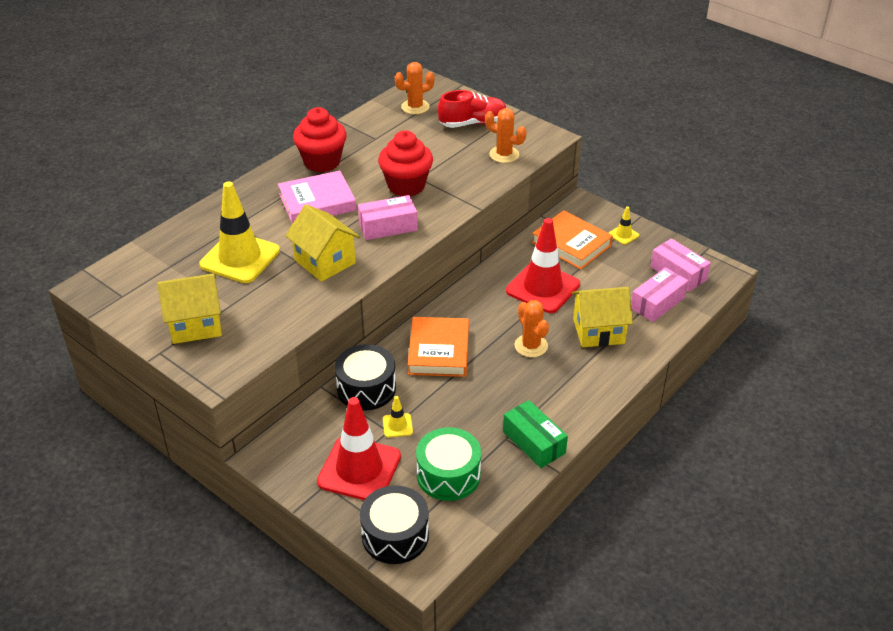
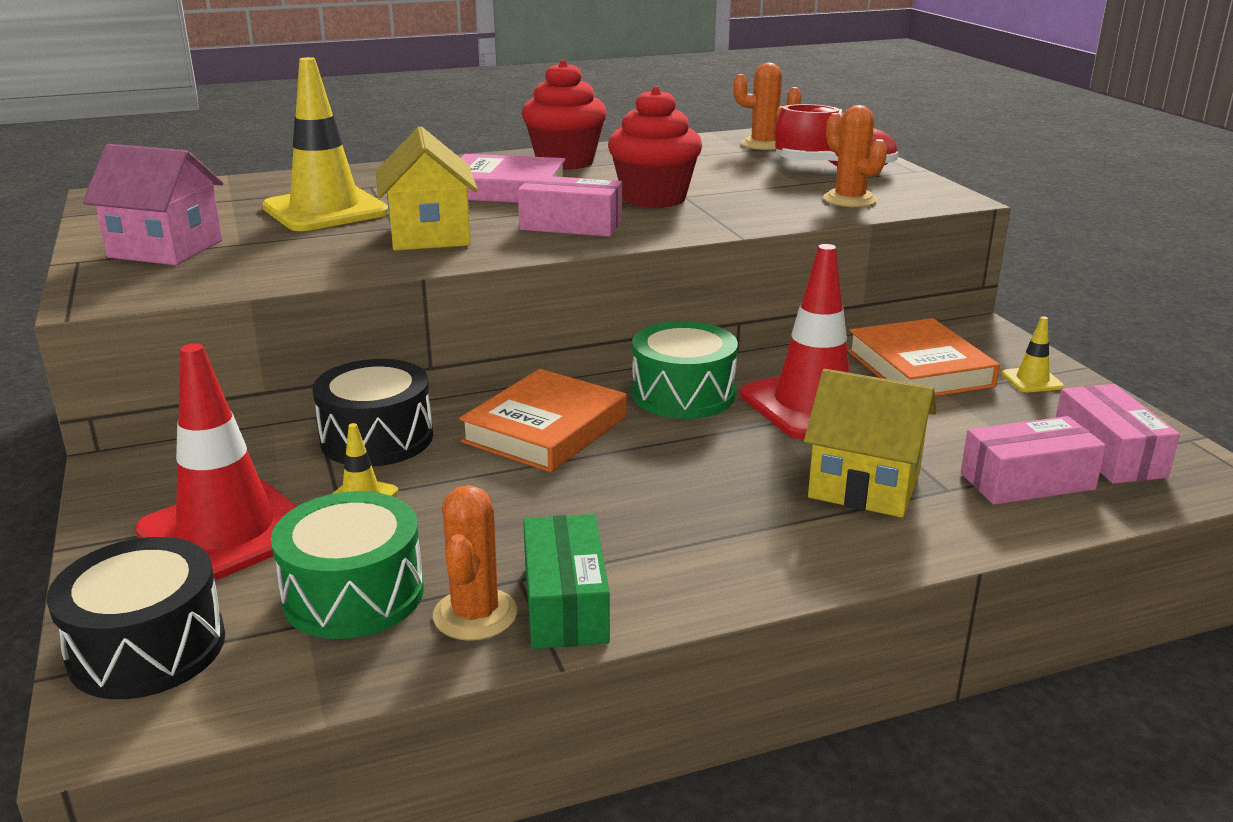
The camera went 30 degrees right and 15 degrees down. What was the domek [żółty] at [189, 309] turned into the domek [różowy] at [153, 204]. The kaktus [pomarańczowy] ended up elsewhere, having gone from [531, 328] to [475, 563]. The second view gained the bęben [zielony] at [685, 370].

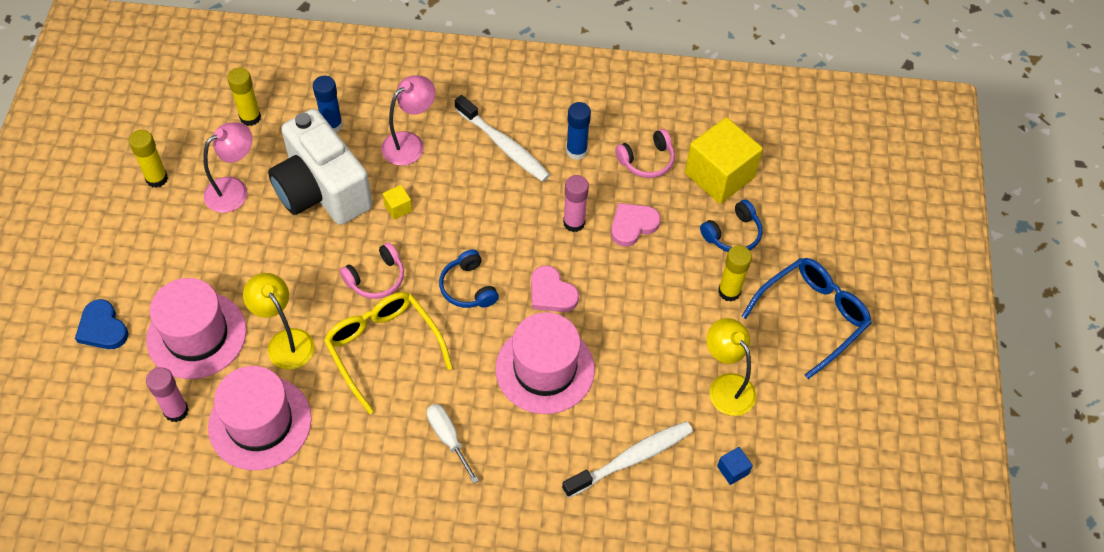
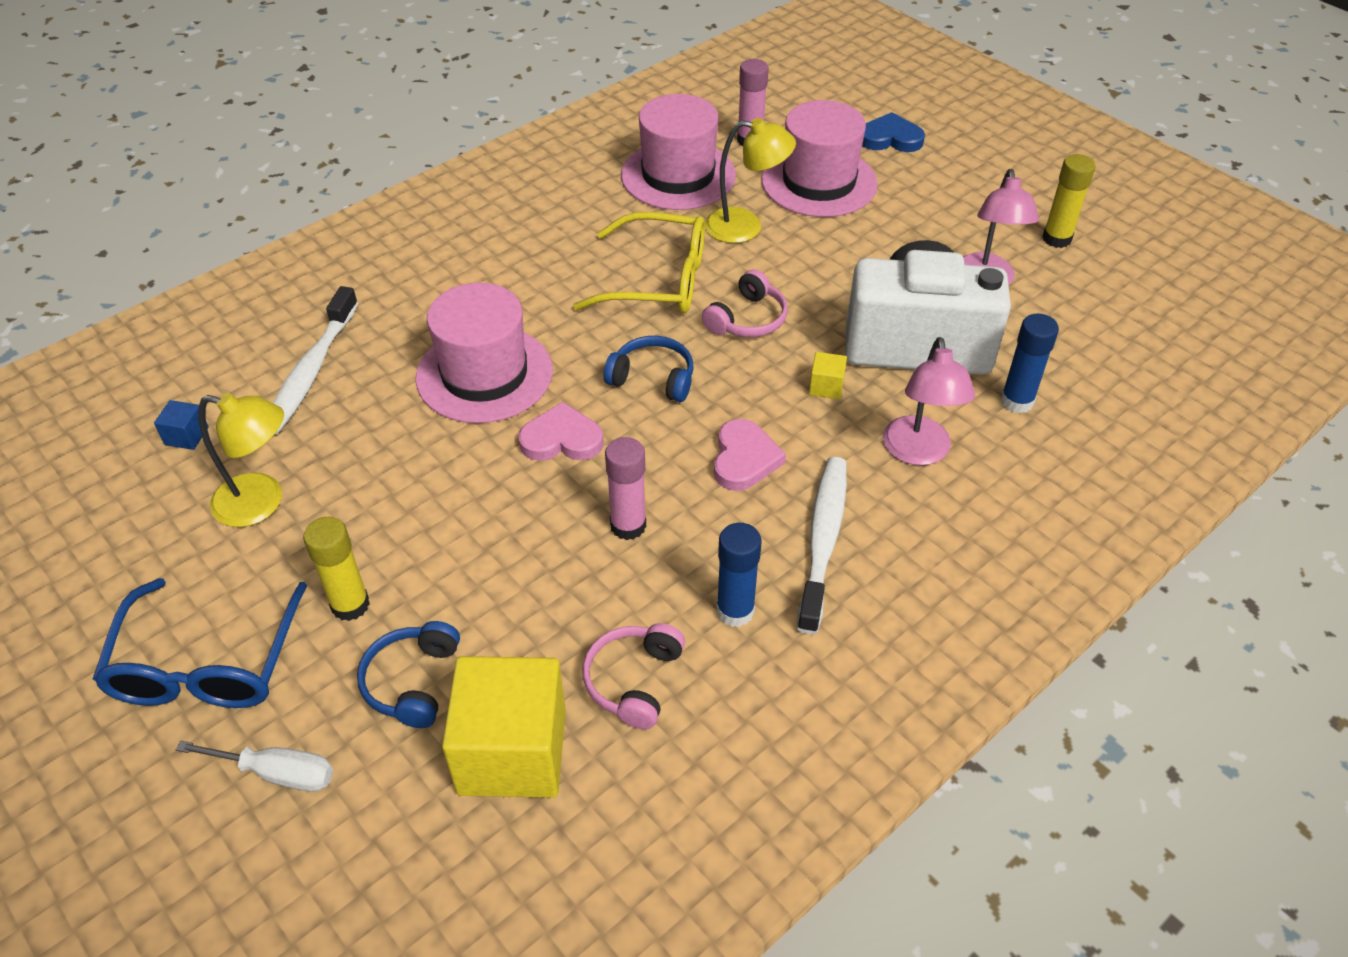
The camera went 135 degrees right and 10 degrees down. The second view lost the klej w sztyfcie [żółty] at [244, 96]. The szczoteczka do zębów [biały] at [502, 138] ended up facing another way, 105 degrees clockwise from before. The serce [różowy] ended up elsewhere, having gone from [636, 225] to [750, 455]. The słuchawki [różowy] at [372, 270] ended up facing another way, 150 degrees counterclockwise from before. The śrubokręt [biały] ended up elsewhere, having gone from [453, 444] to [254, 766].

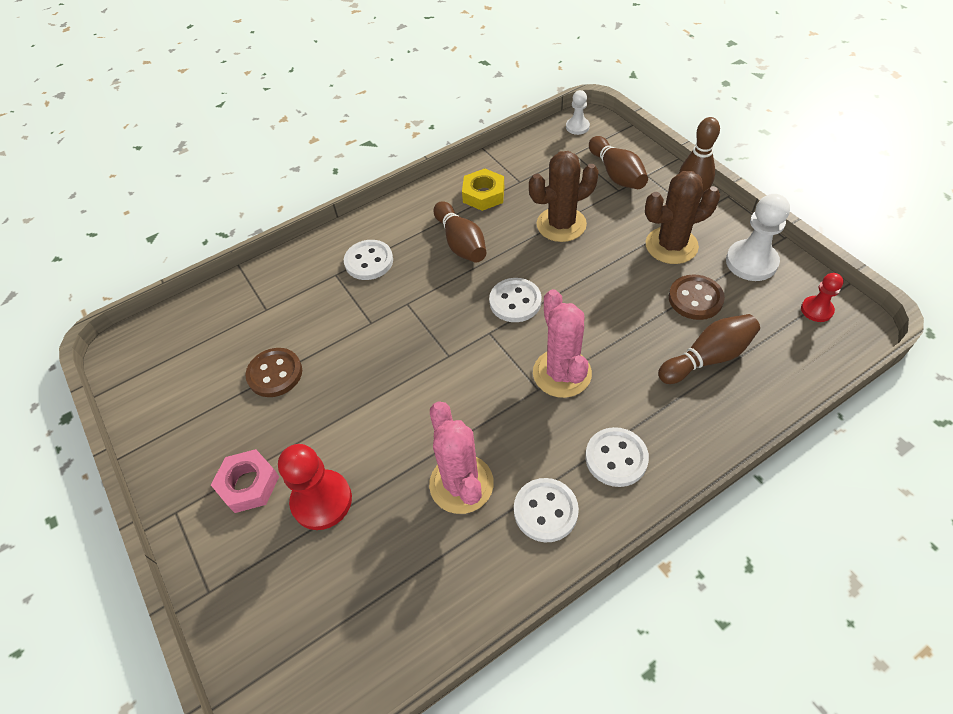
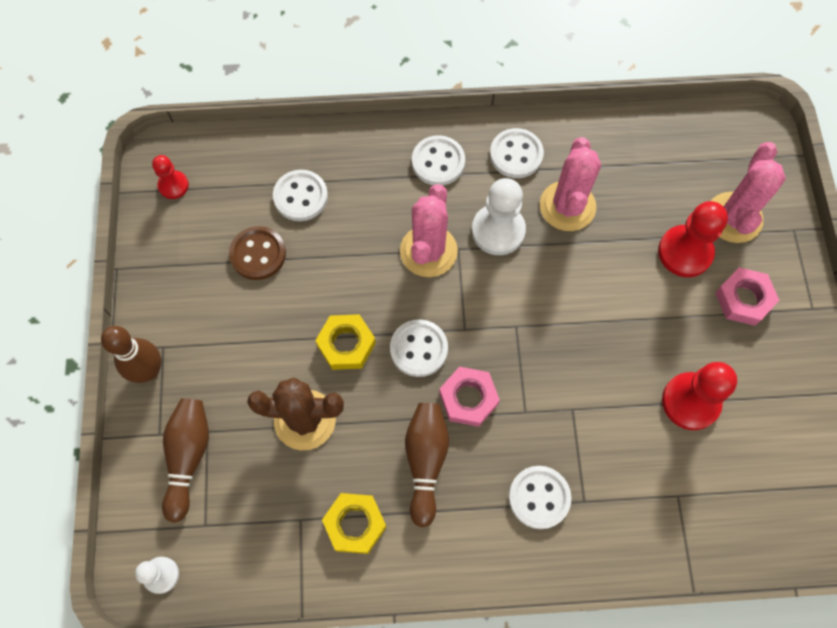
The camera went 155 degrees left and 15 degrees up. The second view lost the kaktus [brązowy] at [682, 217]. The pionek [biały] ended up elsewhere, having gone from [758, 237] to [499, 216]. Where the kręgiel [brązowy] stood at [709, 349], the guzik [biały] came to stand at [300, 195]. Where the guzik [brązowy] stood at [274, 372], the pionek [czerwony] came to stand at [699, 396]. The second view gained the kaktus [różowy] at [748, 192]. The second view gained the nakrętka [żółty] at [345, 342]. The second view gained the nakrętka [różowy] at [469, 397].

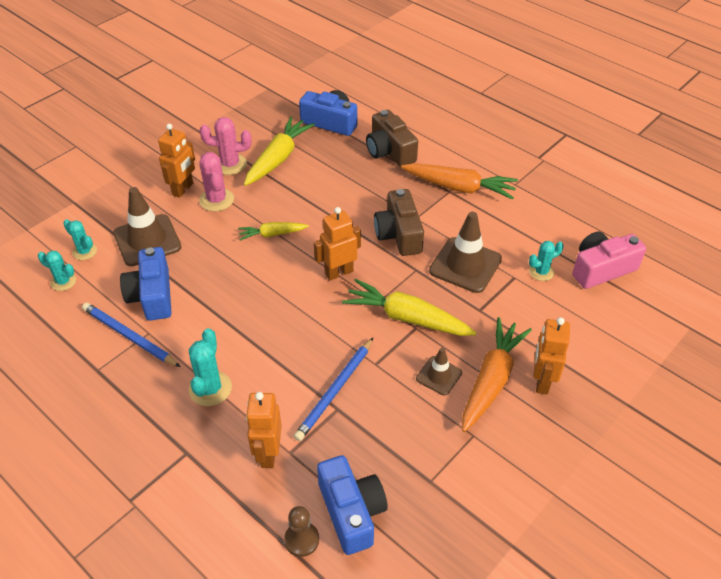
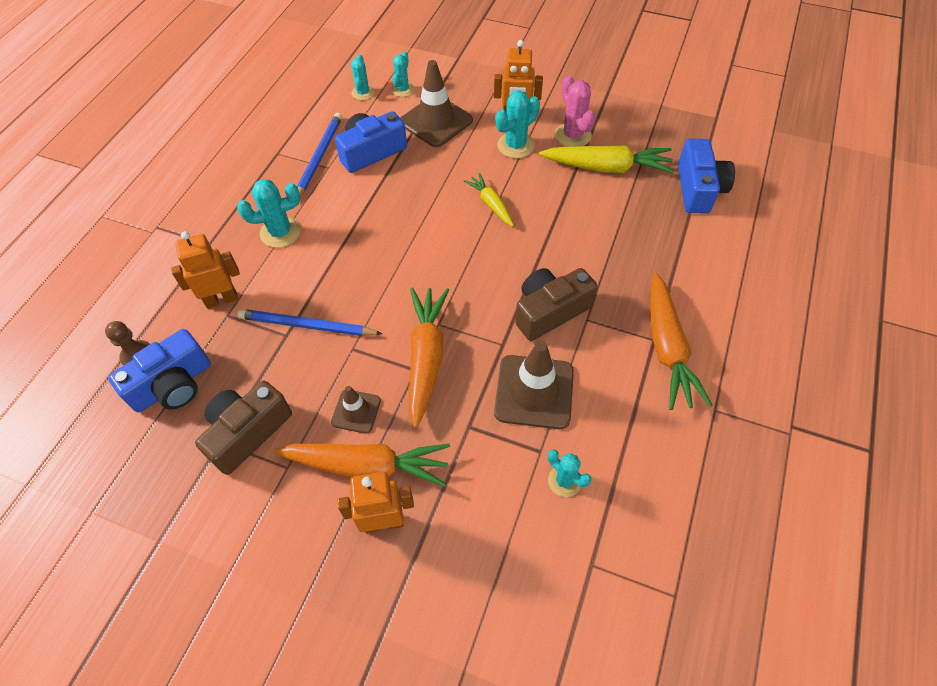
The camera went 70 degrees right and 10 degrees up. The aparat fotograficzny [brązowy] ended up elsewhere, having gone from [392, 138] to [243, 428]. What was the kaktus [różowy] at [216, 181] turned into the kaktus [turkusowy] at [517, 124]. The second view lost the robot [pomarańczowy] at [337, 244]. The second view lost the aparat fotograficzny [różowy] at [609, 260]. What was the marchewka [żółty] at [409, 307] turned into the marchewka [pomarańczowy] at [429, 358].

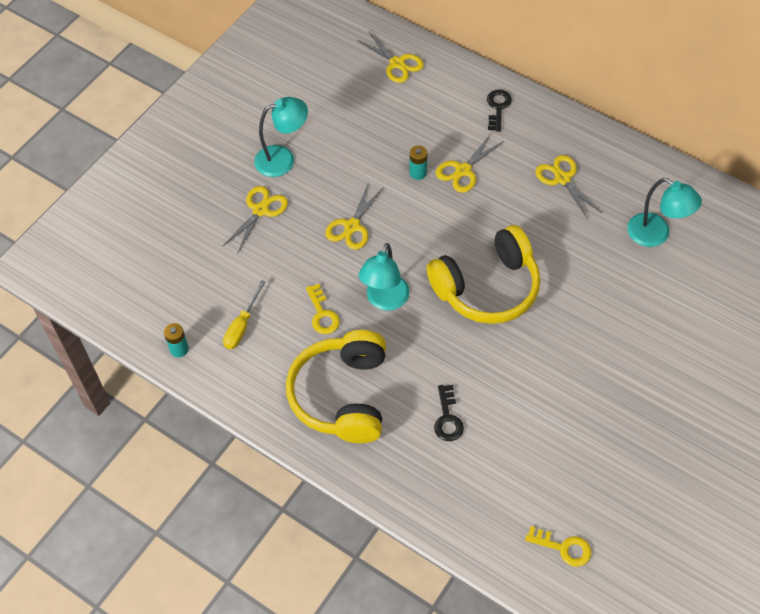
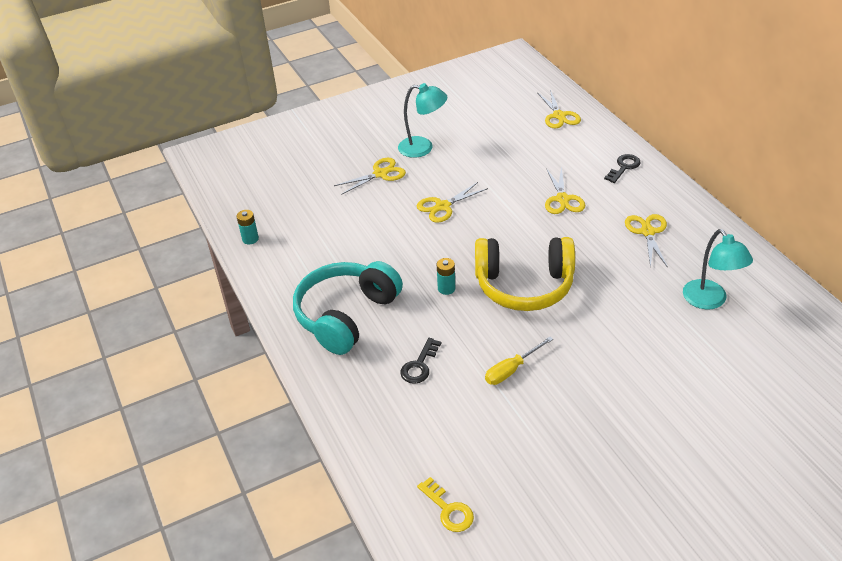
The camera went 30 degrees right and 15 degrees down. The nożyczki [żółty] at [470, 163] ended up facing another way, 75 degrees counterclockwise from before. The bateria [turkusowy] ended up elsewhere, having gone from [418, 163] to [446, 276]. The second view lost the lampka [turkusowy] at [384, 277]. The śrubokręt [żółty] ended up elsewhere, having gone from [244, 314] to [519, 361]. The second view lost the klucz [żółty] at [323, 309]. What was the słuchawki [żółty] at [336, 386] turned into the słuchawki [turkusowy] at [348, 308].

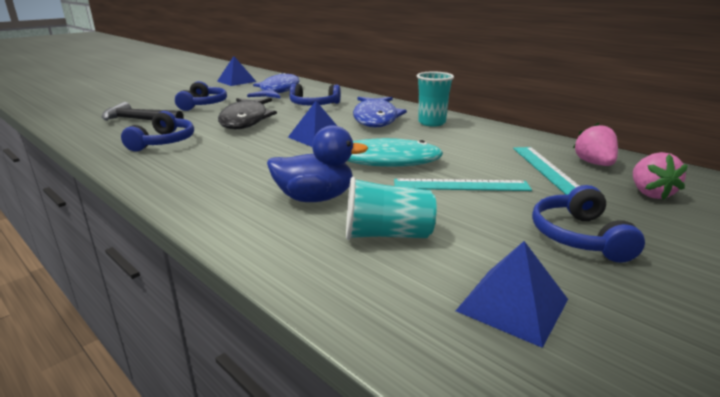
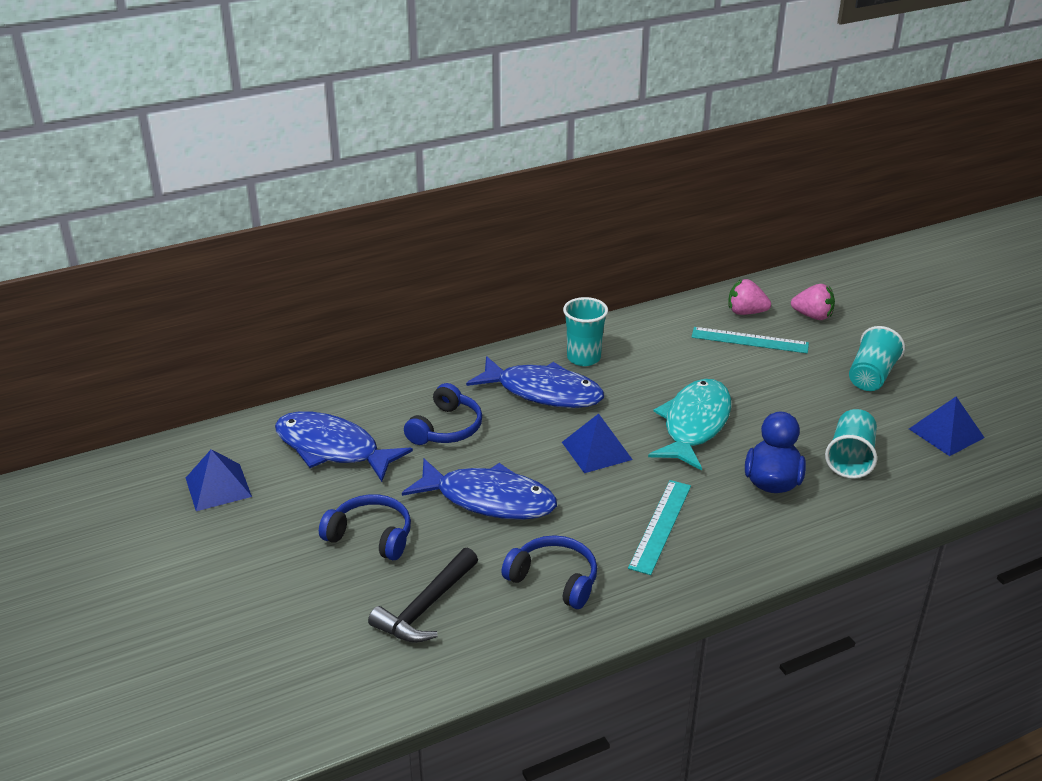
The camera went 70 degrees left and 10 degrees up. What was the ryba [czarny] at [247, 113] turned into the ryba [niebieski] at [479, 489]. The linijka [turkusowy] ended up elsewhere, having gone from [463, 185] to [659, 527]. Where the słuchawki [niebieski] stood at [588, 224], the szklanka [turkusowy] came to stand at [877, 358].

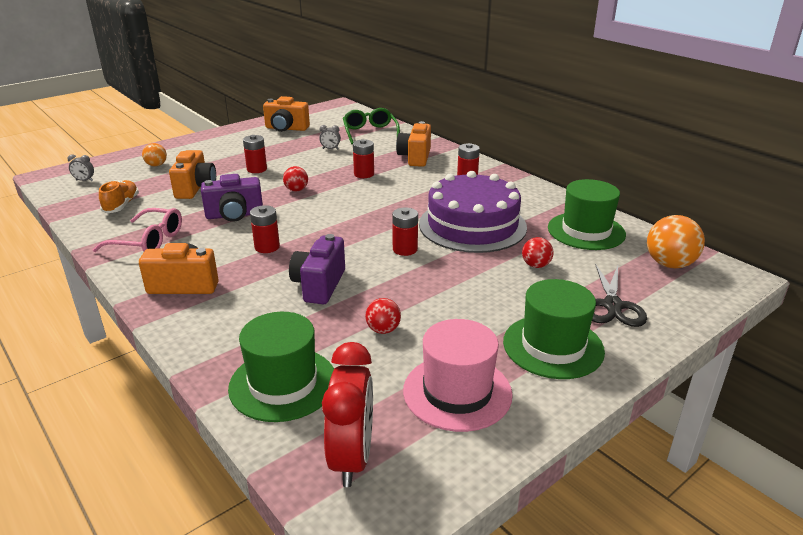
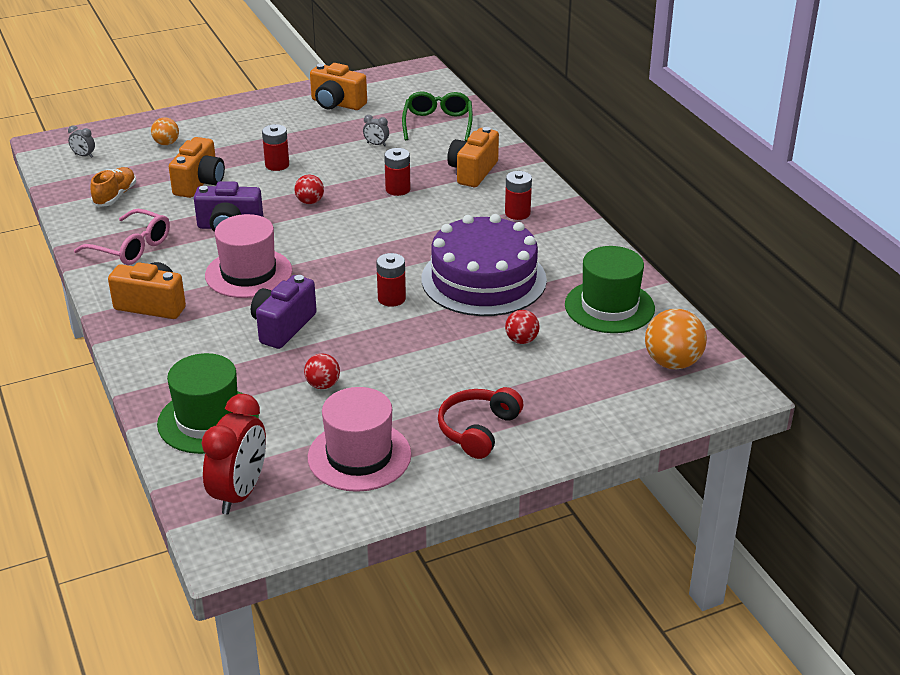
The camera went 15 degrees right and 5 degrees up. Where the bateria [czerwony] stood at [265, 229], the kapelusz [różowy] came to stand at [248, 256]. The second view lost the nożyczki [czarny] at [619, 295]. Where the kapelusz [zielony] stood at [554, 329], the słuchawki [czerwony] came to stand at [480, 423].

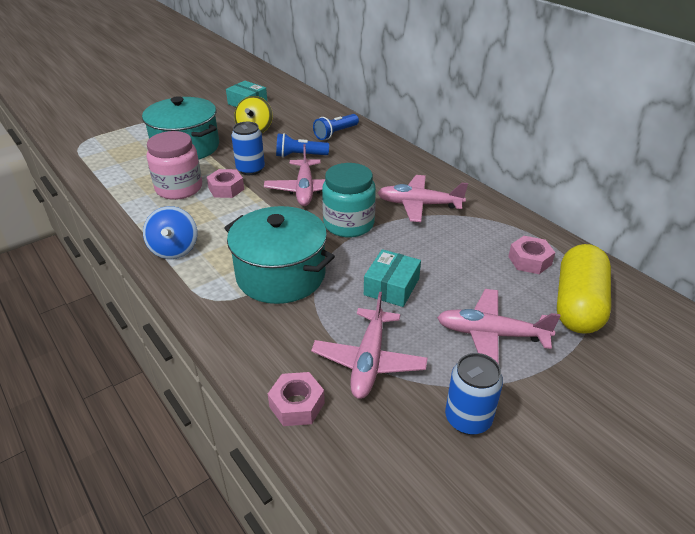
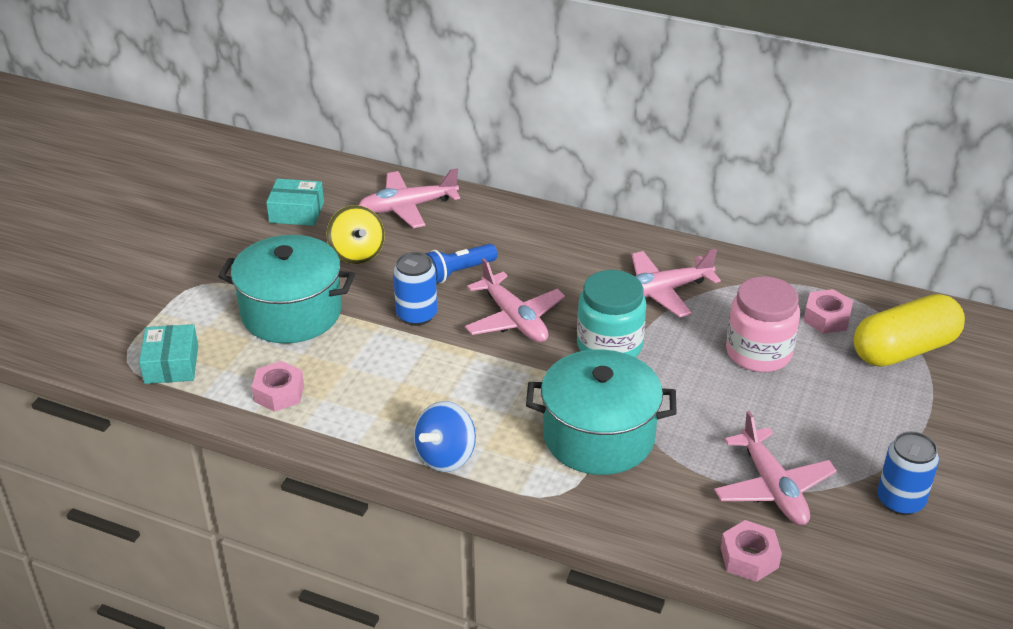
The camera went 30 degrees left and 0 degrees up. The second view lost the latarka [niebieski] at [336, 127]. The słoik [różowy] ended up elsewhere, having gone from [174, 165] to [763, 324]. The nakrętka [różowy] ended up elsewhere, having gone from [225, 183] to [278, 386]. The bączek [niebieski] at [170, 232] ended up facing another way, 75 degrees clockwise from before. The kapsułka [żółty] at [584, 289] ended up facing another way, 75 degrees clockwise from before. The pudełko [turkusowy] ended up elsewhere, having gone from [392, 278] to [168, 354]. The samolot [różowy] ended up elsewhere, having gone from [498, 326] to [409, 198].

